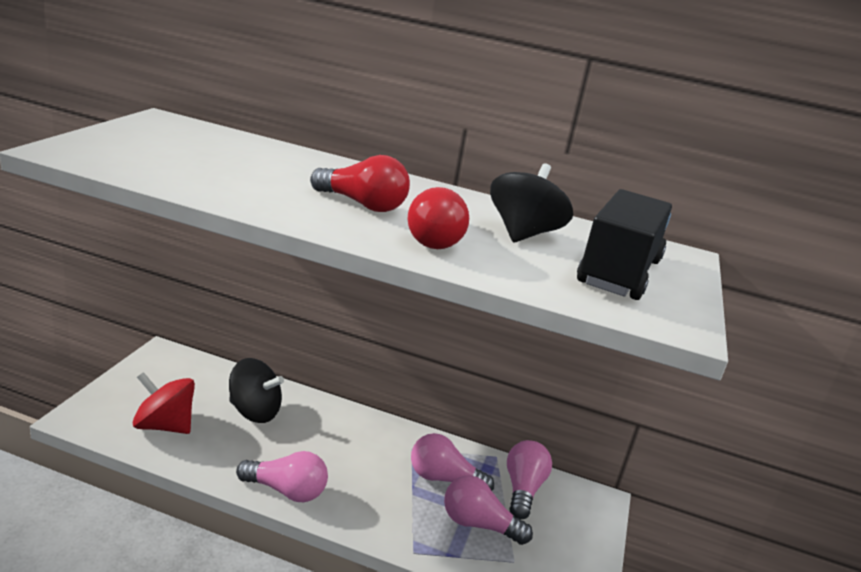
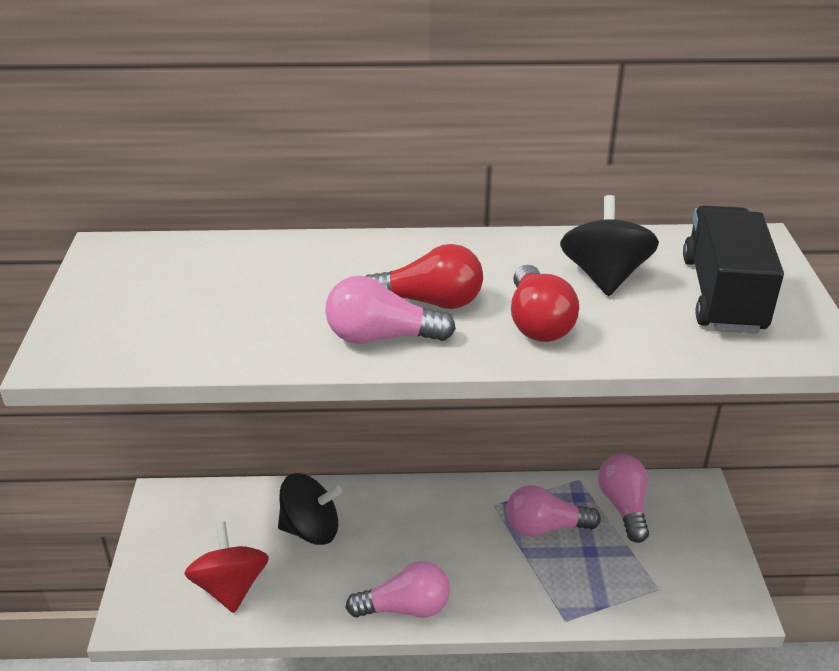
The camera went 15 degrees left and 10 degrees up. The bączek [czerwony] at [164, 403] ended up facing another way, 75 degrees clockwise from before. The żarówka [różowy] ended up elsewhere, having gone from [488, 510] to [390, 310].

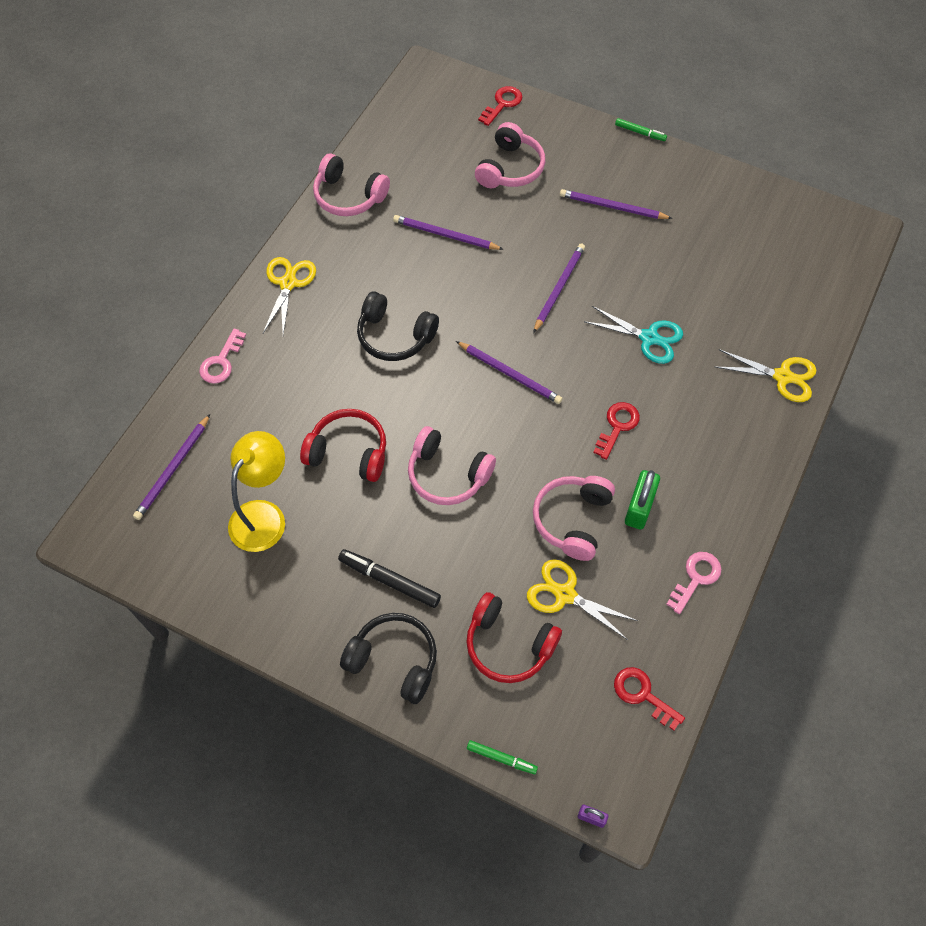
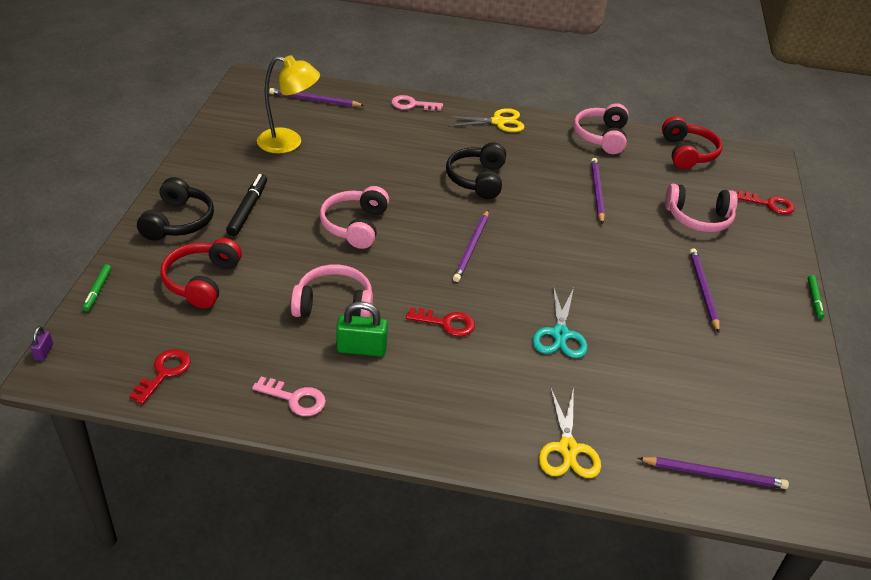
The camera went 70 degrees right and 20 degrees down. The ołówek [fioletowy] ended up elsewhere, having gone from [559, 288] to [713, 473]. The słuchawki [czerwony] ended up elsewhere, having gone from [343, 445] to [692, 142]. The second view lost the nożyczki [żółty] at [582, 599].

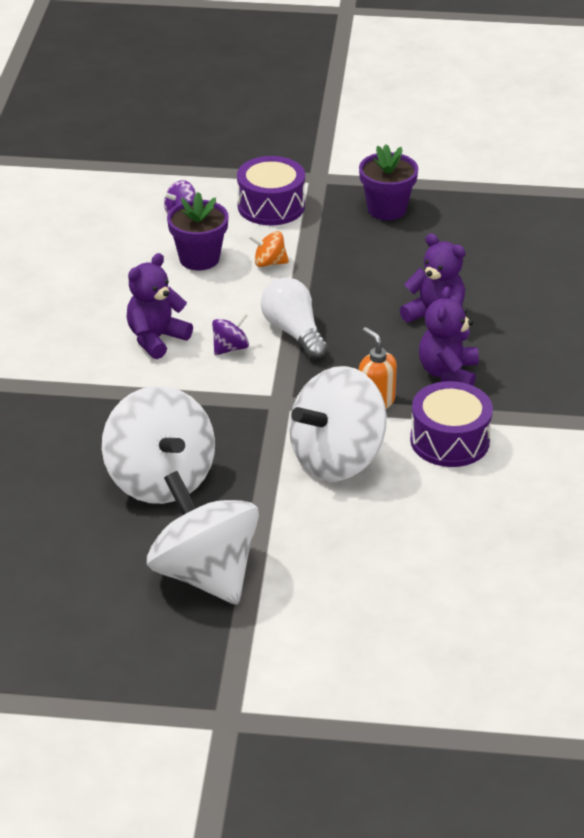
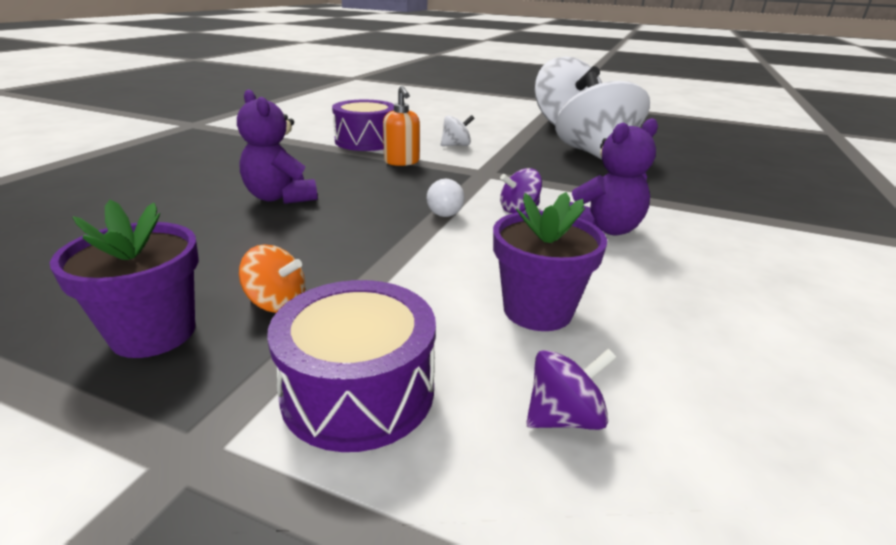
The camera went 165 degrees left and 10 degrees down. The bączek [pomarańczowy] ended up elsewhere, having gone from [269, 249] to [272, 279]. The size of the żarówka [biały] at [294, 318] changed by a factor of 0.62. The second view lost the miś [fioletowy] at [449, 336]. The size of the bączek [biały] at [338, 423] changed by a factor of 0.41.

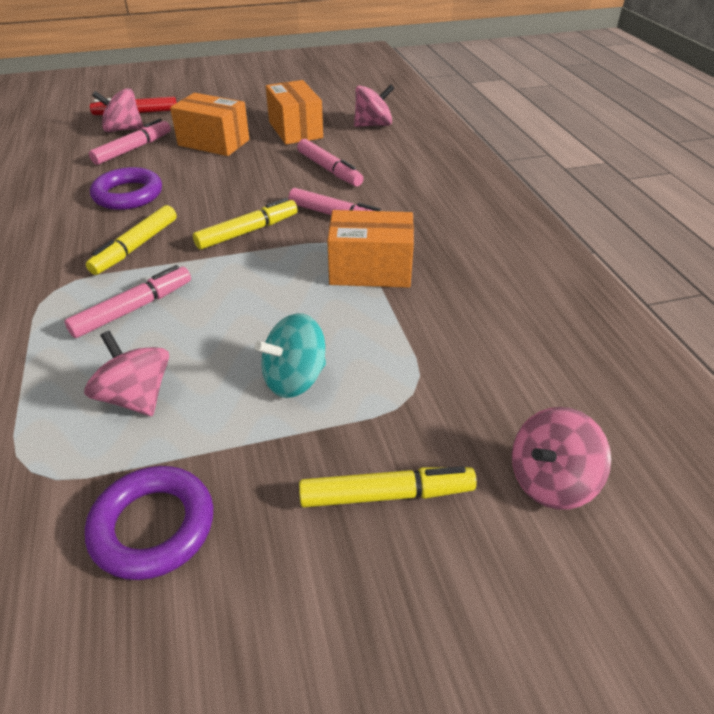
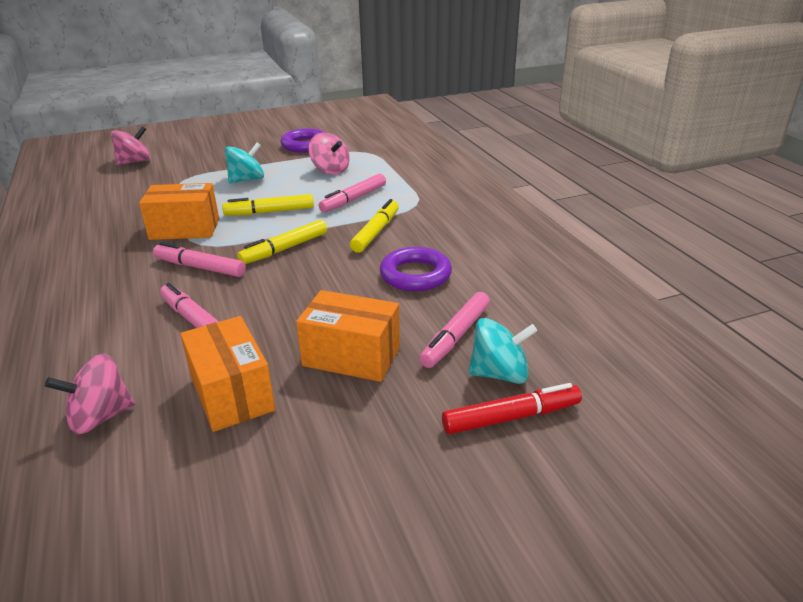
The camera went 175 degrees right and 10 degrees down. What was the bączek [różowy] at [117, 110] turned into the bączek [turkusowy] at [502, 351]. The flamaster [żółty] ended up elsewhere, having gone from [388, 486] to [268, 205].

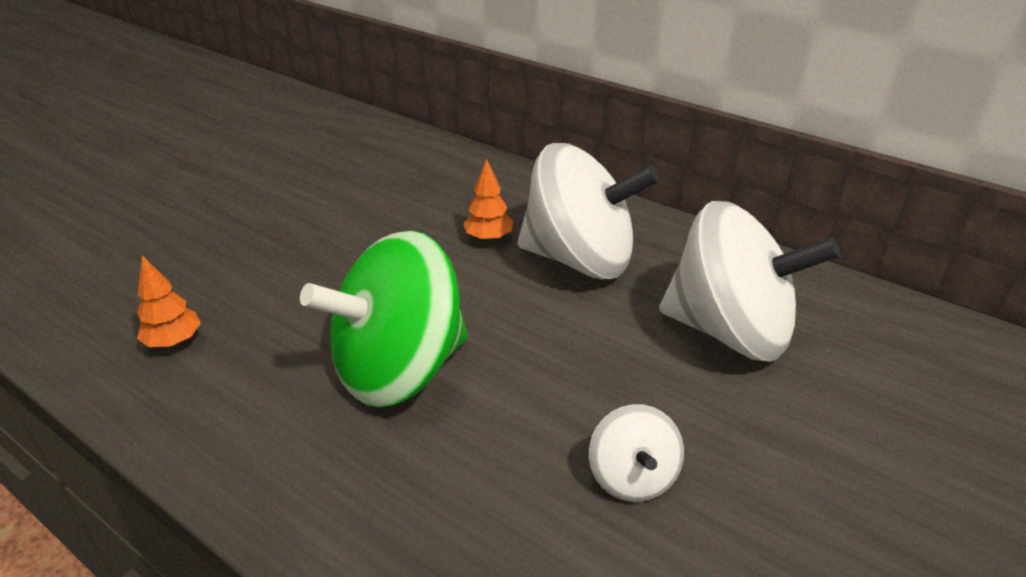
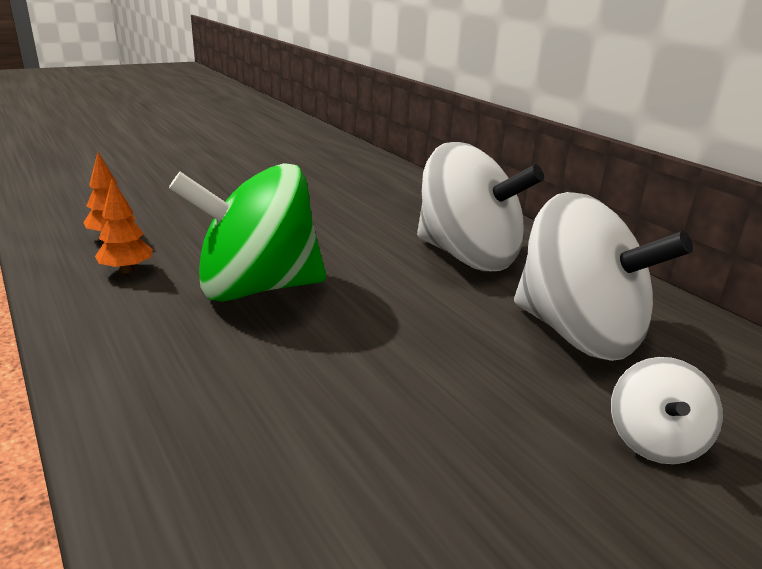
The camera went 20 degrees right and 10 degrees down. The drzewko [pomarańczowy] ended up elsewhere, having gone from [488, 200] to [124, 226]. The bączek [biały] ended up elsewhere, having gone from [636, 453] to [667, 410].

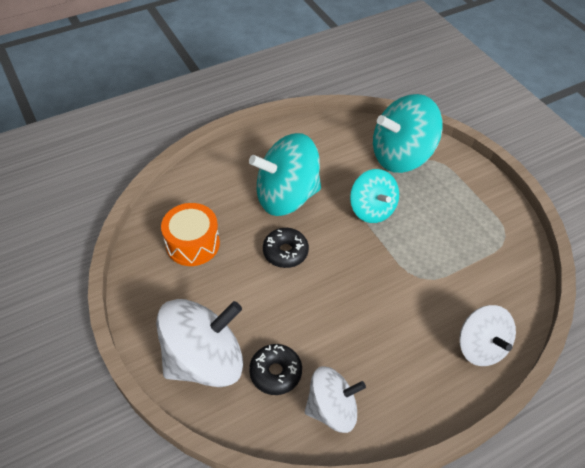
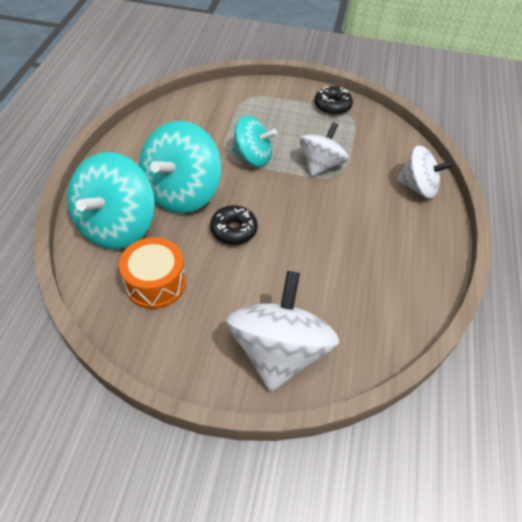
The camera went 50 degrees left and 0 degrees up. The bączek [turkusowy] ended up elsewhere, having gone from [408, 133] to [111, 200]. The donut [czarny] ended up elsewhere, having gone from [275, 369] to [333, 100]. The bączek [biały] ended up elsewhere, having gone from [335, 399] to [324, 149].

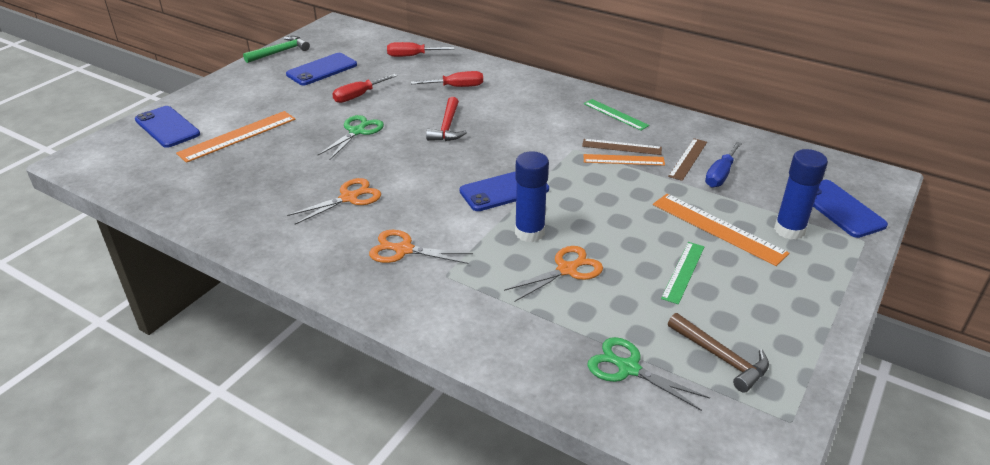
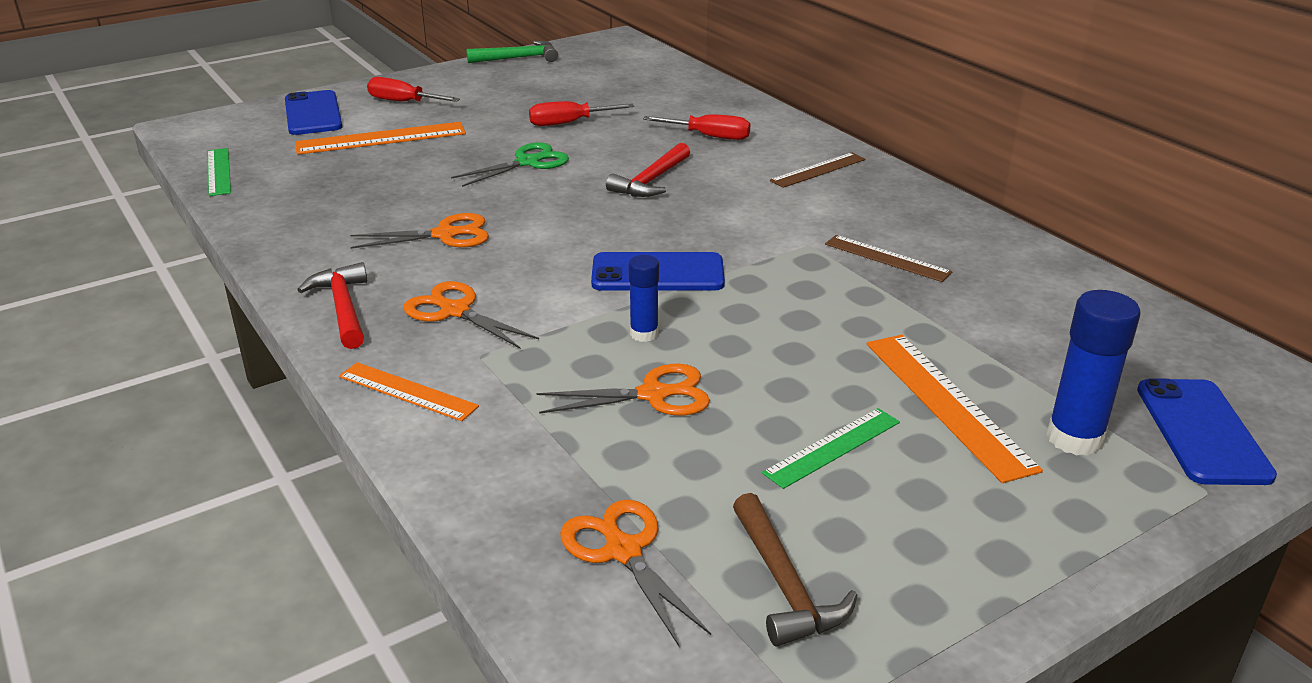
The camera went 25 degrees right and 5 degrees down. The śrubokręt [czerwony] ended up elsewhere, having gone from [421, 49] to [413, 89]. The second view lost the telefon [niebieski] at [321, 69]. The linijka [zielony] ended up elsewhere, having gone from [616, 115] to [219, 172]. The linijka [brązowy] ended up elsewhere, having gone from [687, 159] to [817, 170]. The second view lost the śrubokręt [niebieski] at [723, 165]. The size of the klej w sztyfcie [niebieski] at [532, 196] changed by a factor of 0.60. The linijka [pomarańczowy] ended up elsewhere, having gone from [624, 160] to [409, 391]. What was the nożyczki [zielony] at [648, 374] turned into the nożyczki [pomarańczowy] at [635, 573]. The second view gained the młotek [czerwony] at [332, 305].

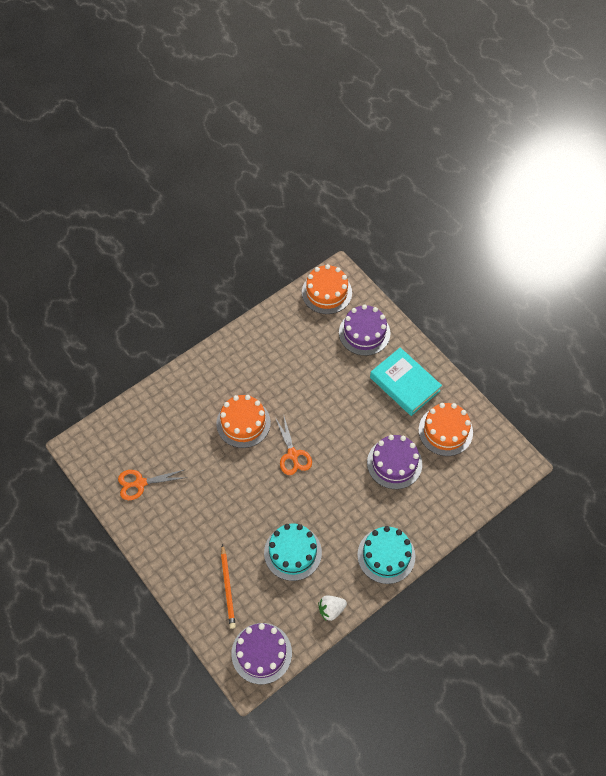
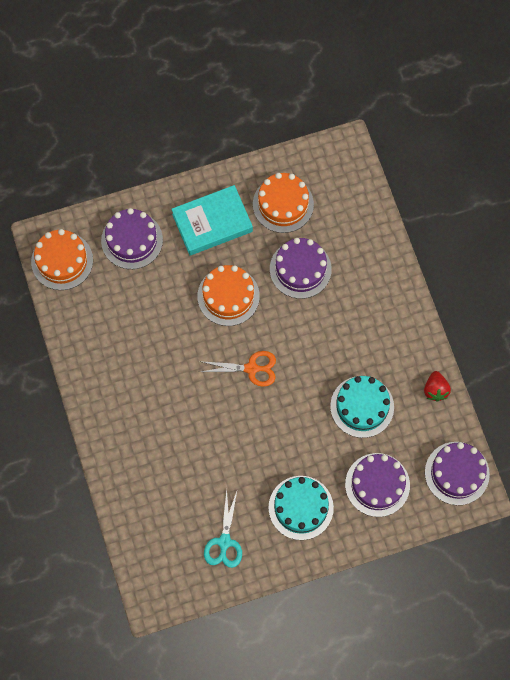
The camera went 70 degrees left and 10 degrees up. The tort [pomarańczowy] ended up elsewhere, having gone from [243, 421] to [228, 295]. What was the nożyczki [pomarańczowy] at [152, 484] turned into the nożyczki [turkusowy] at [223, 529]. The tort [turkusowy] ended up elsewhere, having gone from [386, 555] to [301, 508]. Where the ołówek [pomarańczowy] stood at [228, 586], the tort [fioletowy] came to stand at [377, 485]. What was the truskawka [biały] at [332, 608] turned into the truskawka [czerwony] at [437, 386].

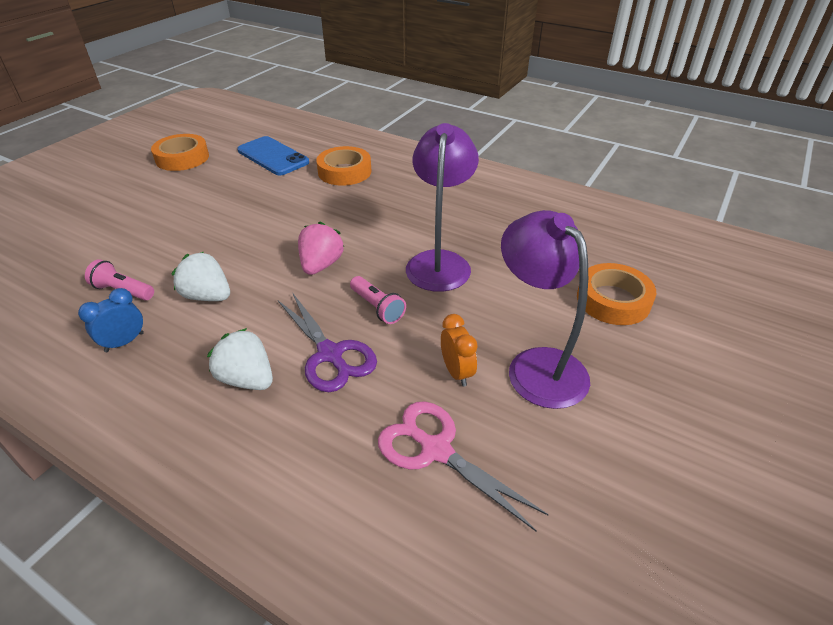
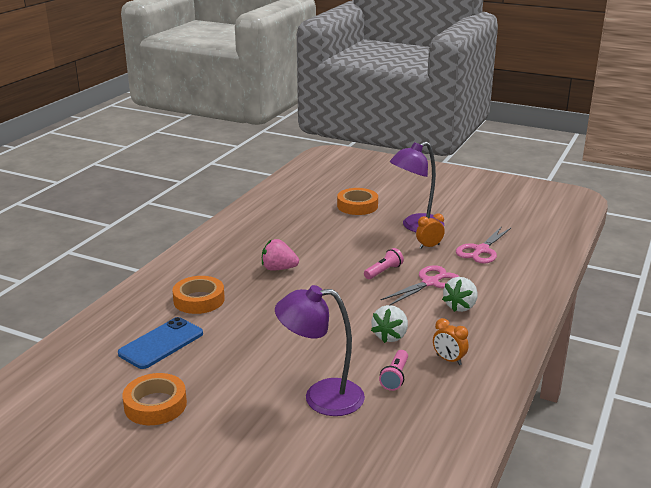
The camera went 95 degrees left and 15 degrees down. The lampka [fioletowy] ended up elsewhere, having gone from [442, 207] to [320, 350]. The truskawka [różowy] ended up elsewhere, having gone from [321, 248] to [280, 255]. What was the budzik [niebieski] at [111, 320] turned into the budzik [pomarańczowy] at [451, 341]. What was the nożyczki [fioletowy] at [327, 342] turned into the nożyczki [różowy] at [420, 285].

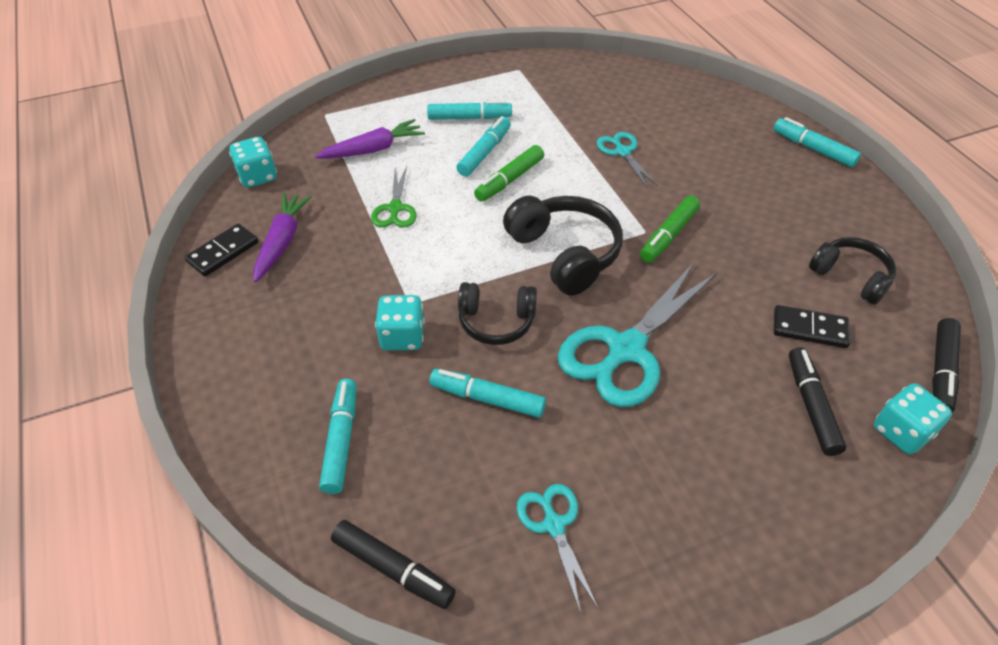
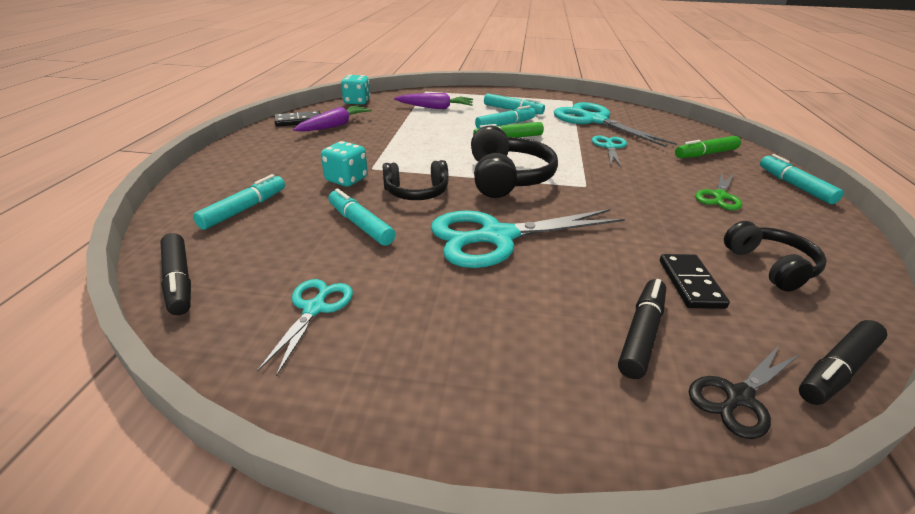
The camera went 30 degrees right and 15 degrees down. The nożyczki [zielony] ended up elsewhere, having gone from [394, 197] to [718, 191]. The flamaster [zielony] ended up elsewhere, having gone from [670, 229] to [708, 147]. The słuchawki [czarny] at [497, 313] ended up facing another way, 45 degrees counterclockwise from before. The kostka domina [czarny] at [812, 326] ended up facing another way, 45 degrees clockwise from before. Where the kostka do gry [turkusowy] stood at [913, 419], the nożyczki [czarny] came to stand at [744, 392]. The second view gained the nożyczki [turkusowy] at [615, 124].

